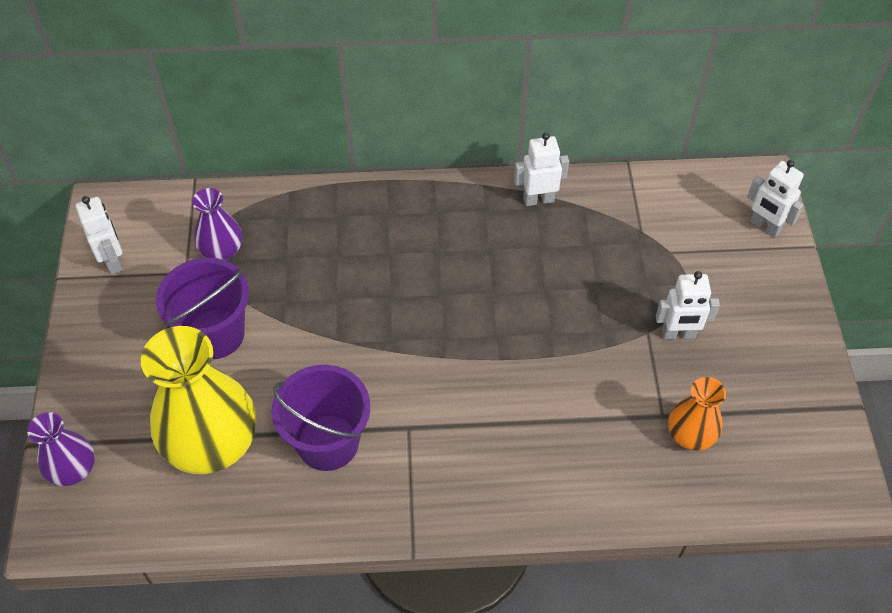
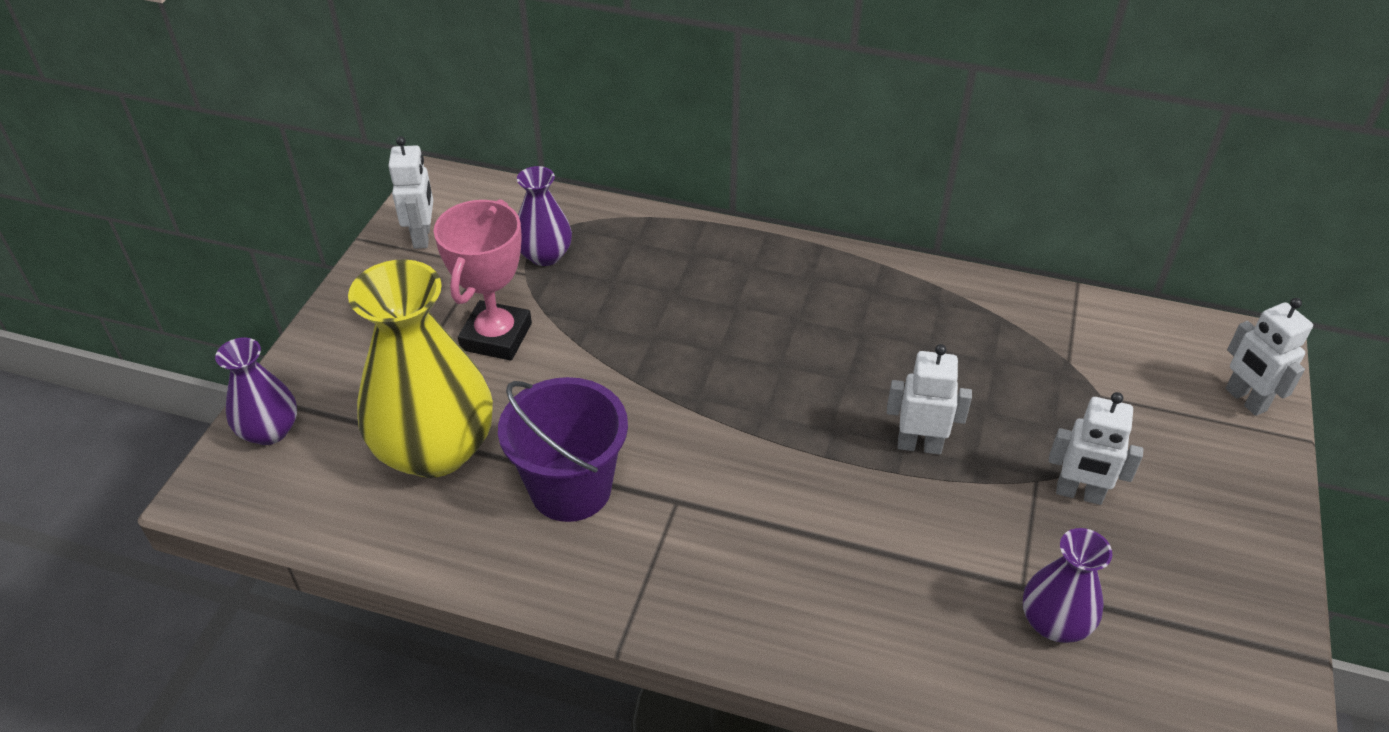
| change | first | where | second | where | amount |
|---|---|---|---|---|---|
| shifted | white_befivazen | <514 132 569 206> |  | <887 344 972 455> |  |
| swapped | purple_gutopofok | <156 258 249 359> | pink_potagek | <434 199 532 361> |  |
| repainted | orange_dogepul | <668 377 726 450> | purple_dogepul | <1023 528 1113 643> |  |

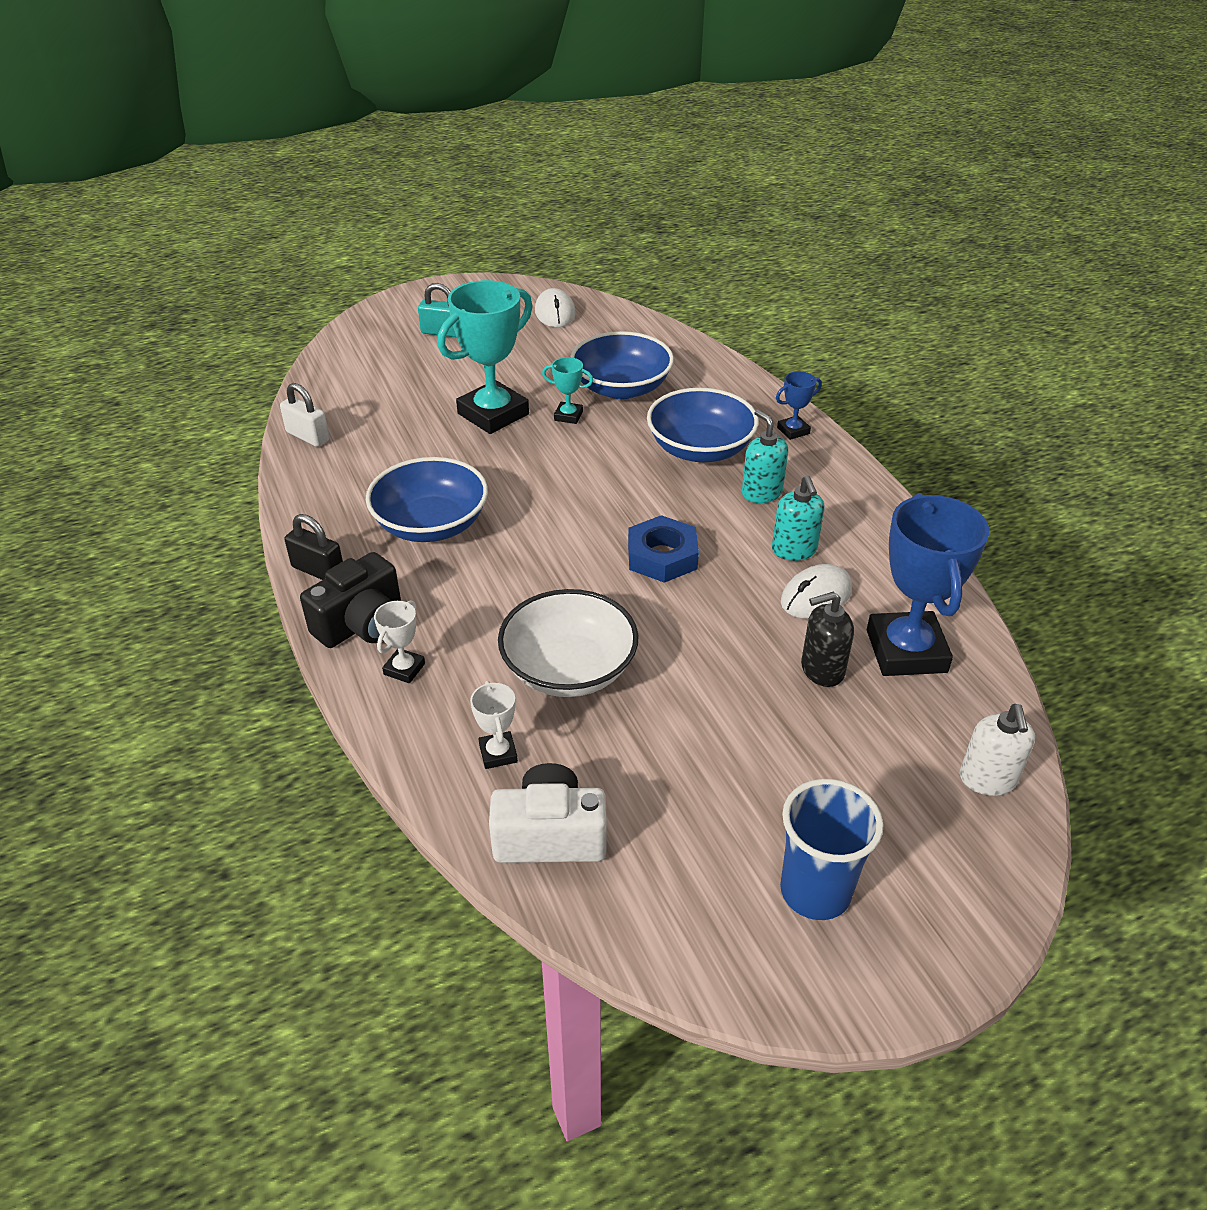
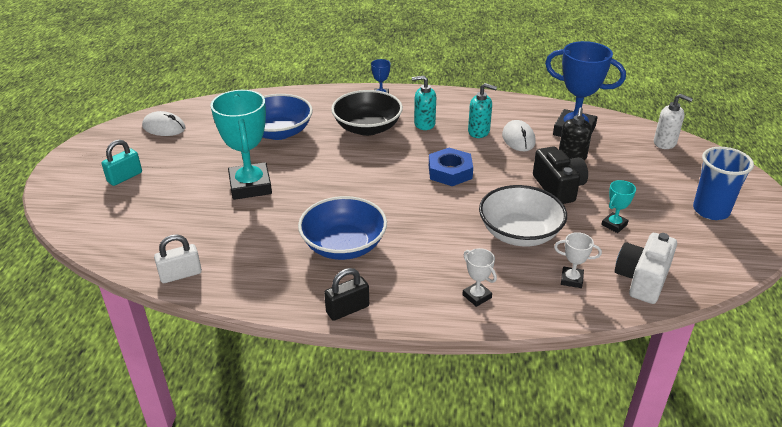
| change | first | where | second | where | amount |
|---|---|---|---|---|---|
| shifted | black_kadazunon | <300 552 401 648> |  | <533 146 588 204> |  |
| shifted | turquoise_potagek | <542 357 593 424> |  | <601 180 636 233> |  |
| repainted | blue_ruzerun | <647 388 759 462> | black_ruzerun | <331 90 403 136> |  |

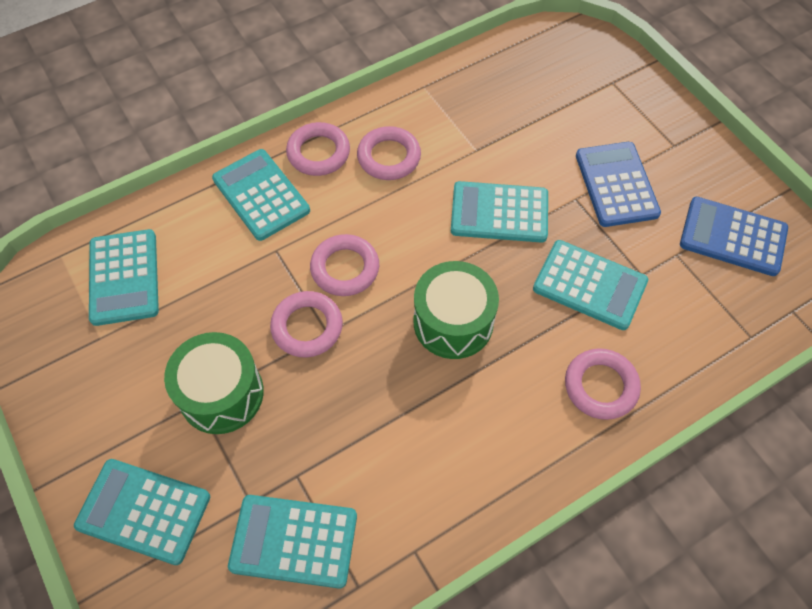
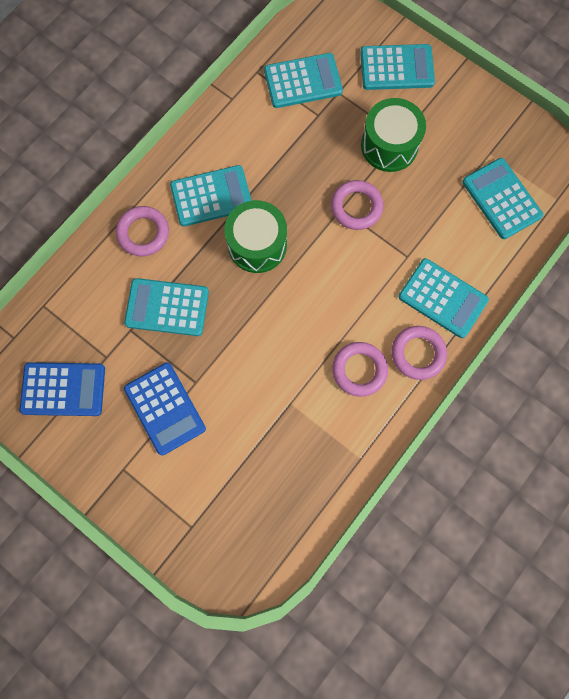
| change | first | where | second | where | amount |
|---|---|---|---|---|---|
| gone | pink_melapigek | <310 234 379 296> |  |  |  |
| shifted | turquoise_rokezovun | <451 181 548 243> |  | <170 165 252 227> |  |

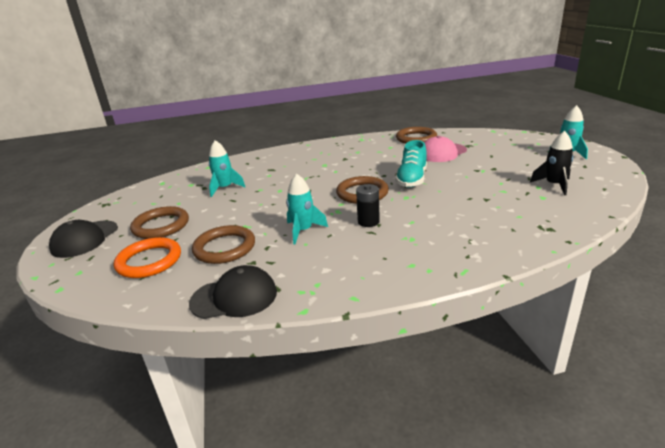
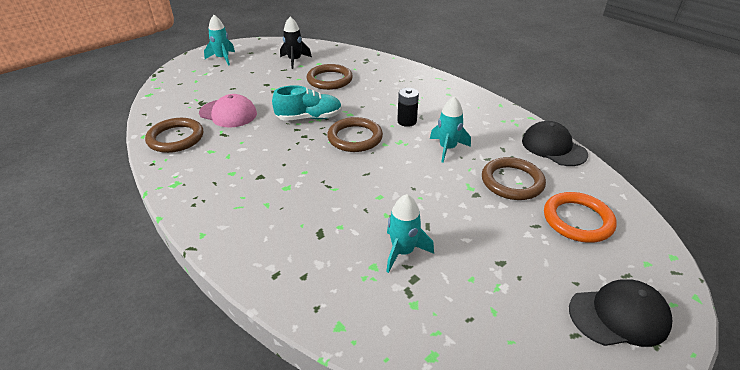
| change | first | where | second | where | amount |
|---|---|---|---|---|---|
| shifted | brown_melapigek | <130 206 189 239> |  | <307 64 353 90> |  |

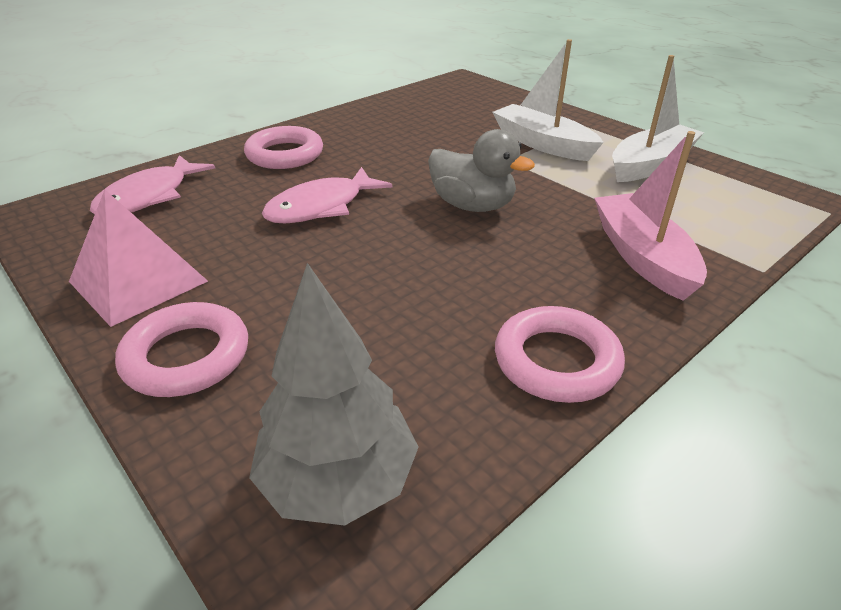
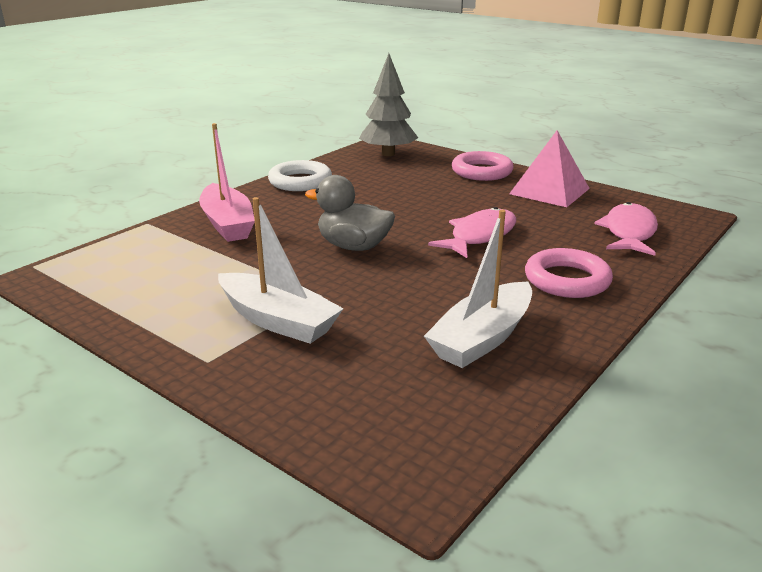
| change | first | where | second | where | amount |
|---|---|---|---|---|---|
| shifted | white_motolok | <612 55 704 182> |  | <424 209 532 368> |  |
| repainted | pink_melapigek | <495 306 625 403> | white_melapigek | <268 160 332 191> |  |

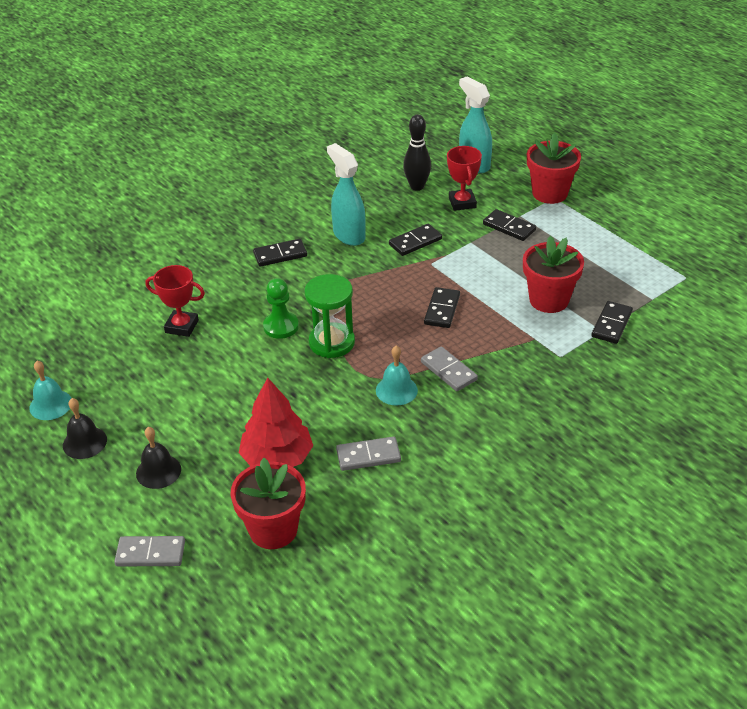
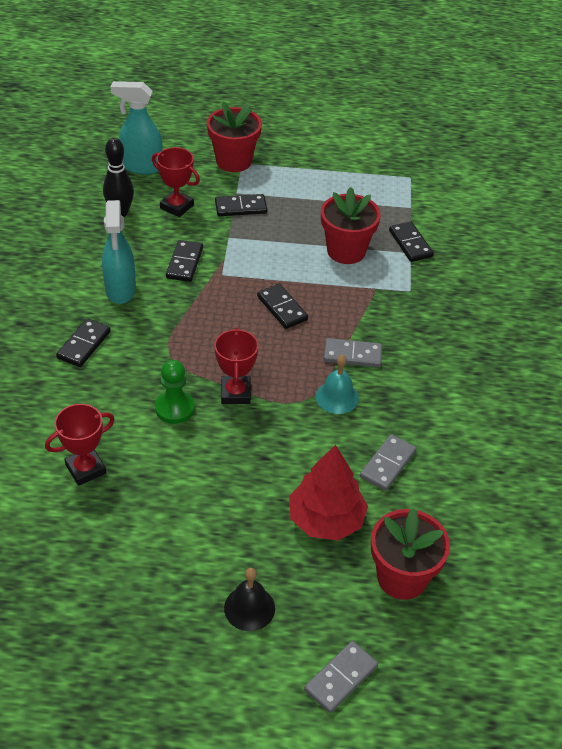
| change | first | where | second | where | amount |
|---|---|---|---|---|---|
| gone | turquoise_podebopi | <29 361 71 420> |  |  |  |
| gone | black_podebopi | <63 398 107 459> |  |  |  |
| swapped | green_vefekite | <305 274 355 358> | red_potagek | <214 328 259 404> |  |
| rotated | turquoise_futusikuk | <327 143 366 246> |  | <102 200 136 304> | 105 degrees counterclockwise |

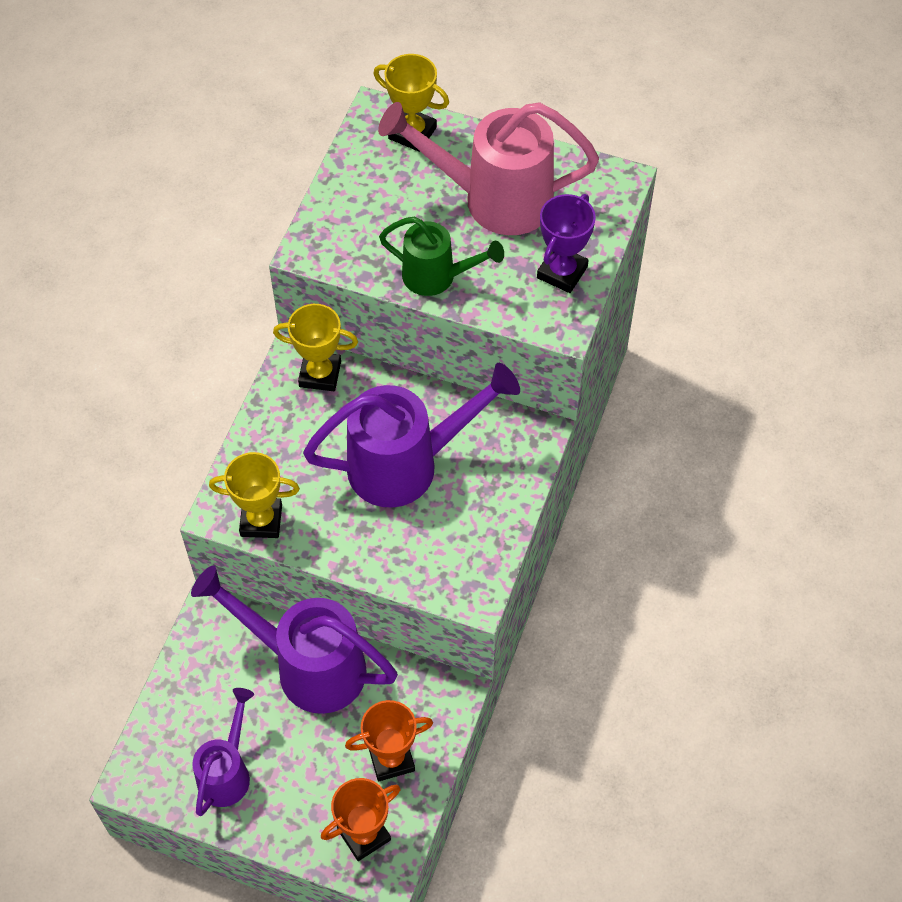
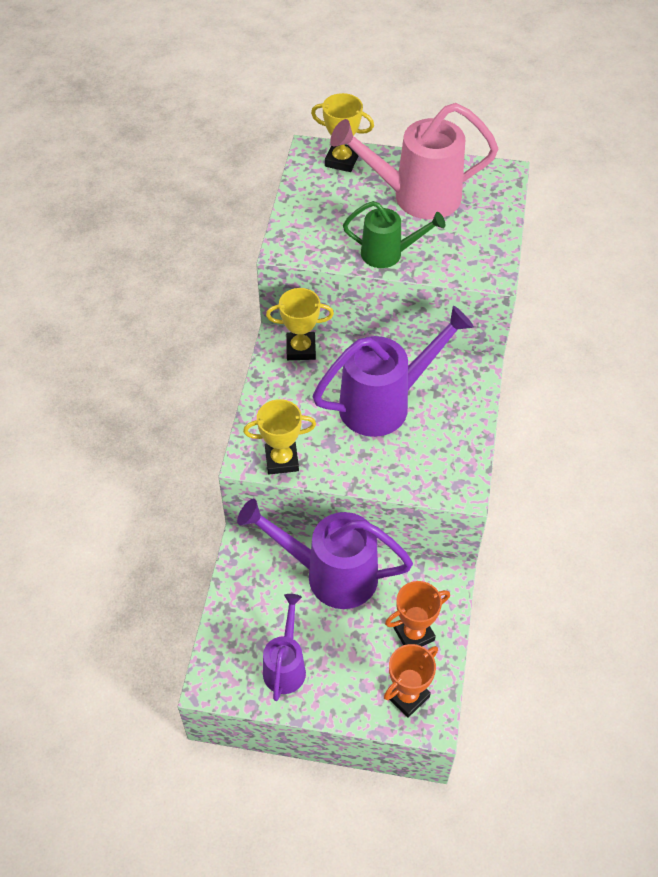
| change | first | where | second | where | amount |
|---|---|---|---|---|---|
| gone | purple_potagek | <537 194 596 293> |  |  |  |

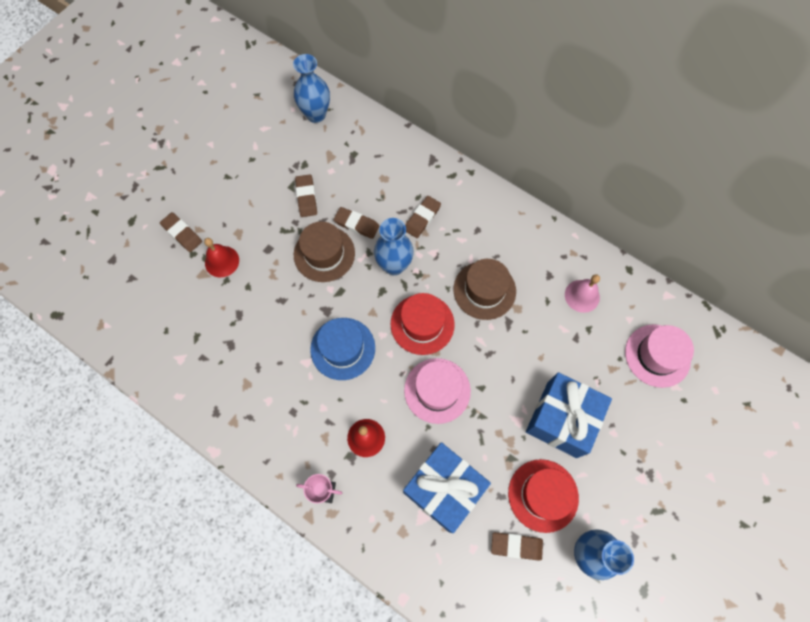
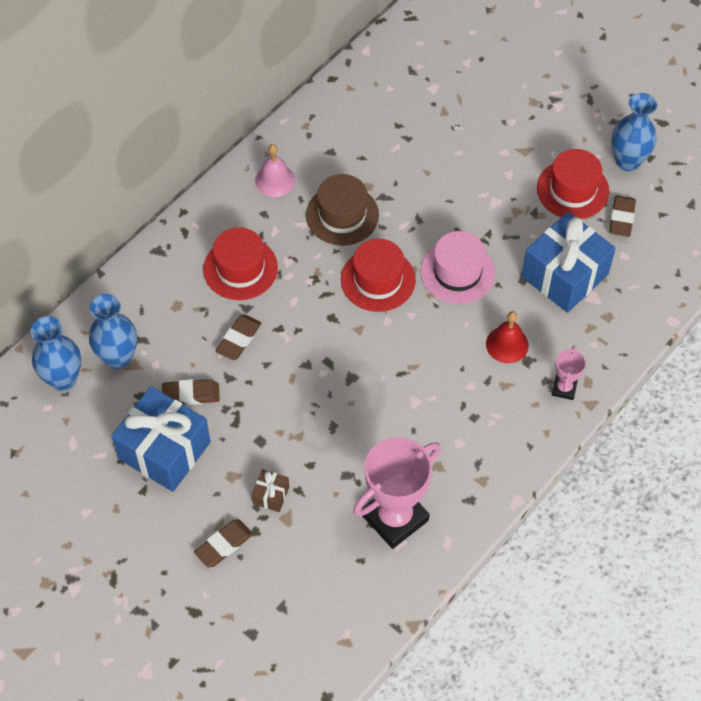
| change | first | where | second | where | amount |
|---|---|---|---|---|---|
| gone | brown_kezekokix | <294 222 355 282> |  |  |  |
| gone | blue_kezekokix | <310 318 375 380> |  |  |  |
| gone | pink_kezekokix | <625 324 694 388> |  |  |  |
| new |  |  | pink_potagek | <353 437 441 549> |  |
| shifted | blue_dogepul | <374 218 414 275> |  | <89 294 137 369> |  |
| shifted | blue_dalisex | <526 372 612 458> |  | <111 386 211 492> |  |
| shifted | pink_podebopi | <565 274 600 313> |  | <255 144 295 197> |  |
| swapped | red_podebopi | <204 238 239 277> | brown_dalisex | <252 469 289 512> |  |
| swapped | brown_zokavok | <405 196 441 238> | red_kezekokix | <203 227 278 300> |  |

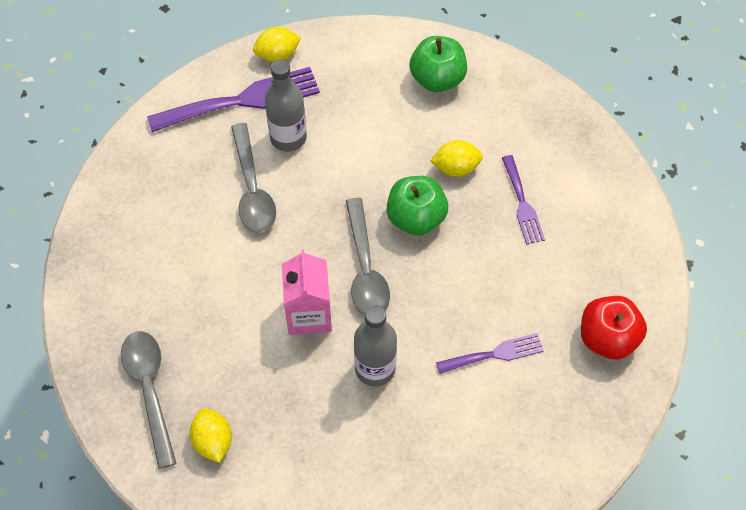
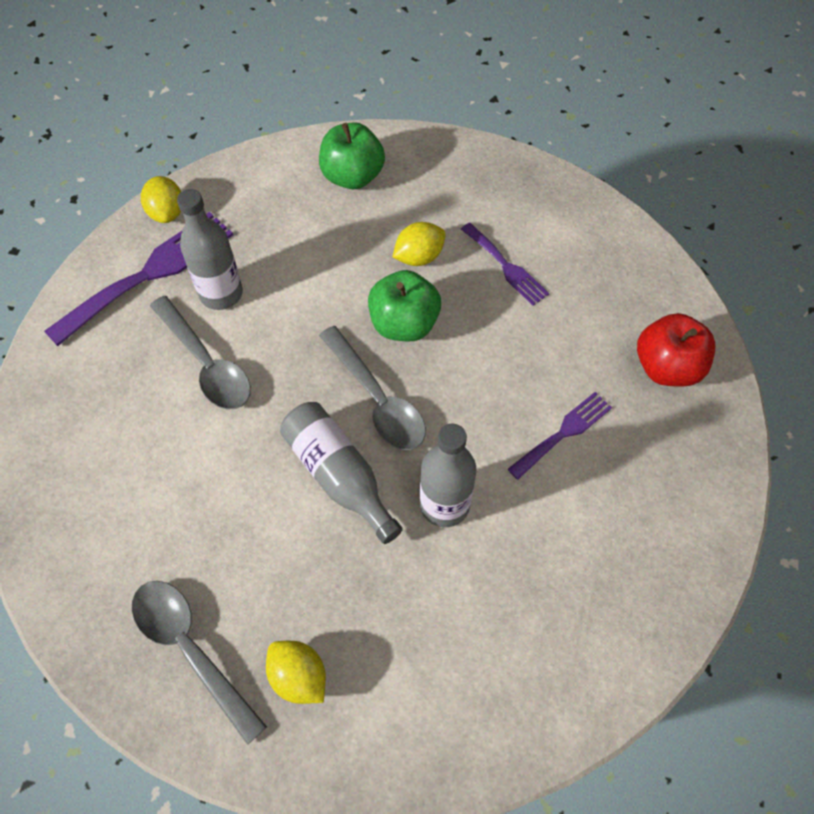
| change | first | where | second | where | amount |
|---|---|---|---|---|---|
| swapped | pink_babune | <282 249 332 335> | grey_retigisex | <280 402 403 544> |  |
| rotated | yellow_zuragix | <253 27 301 62> |  | <141 176 181 223> | 60 degrees counterclockwise |

